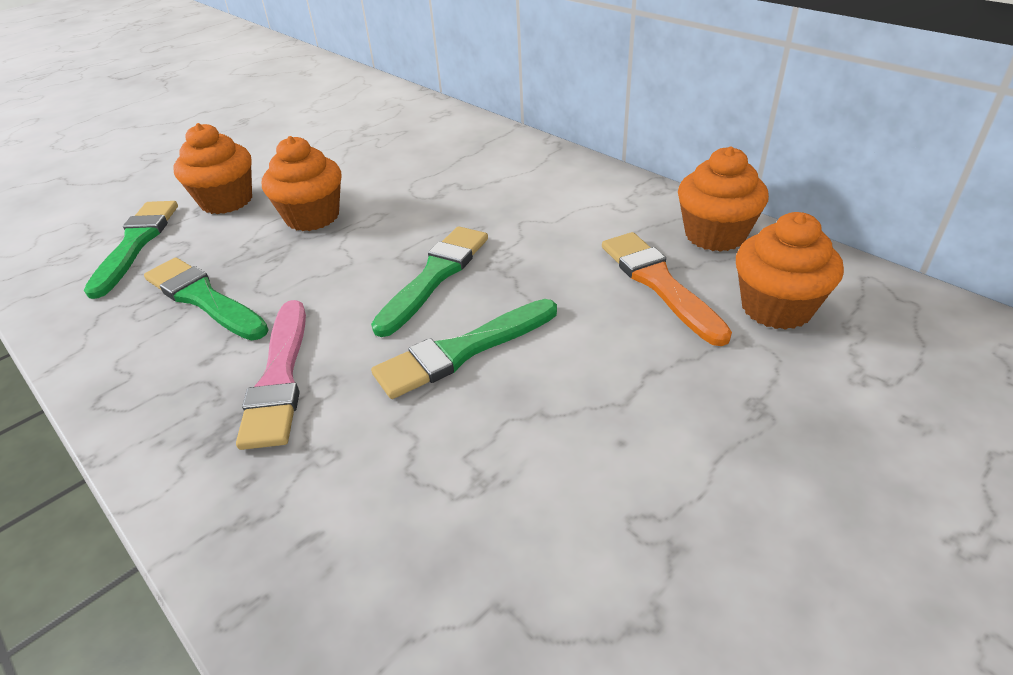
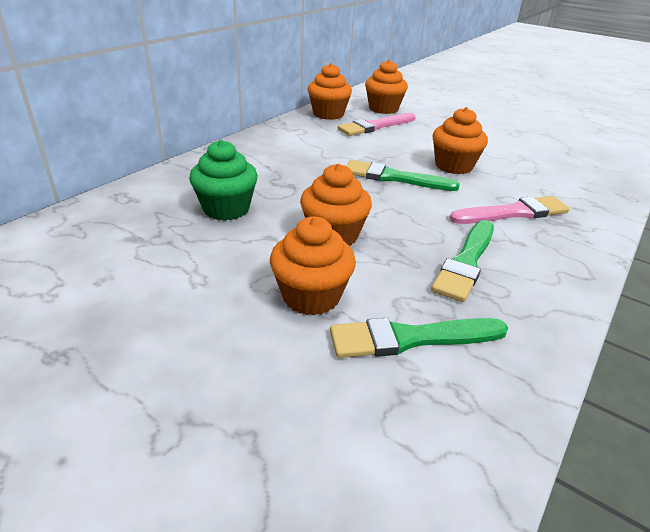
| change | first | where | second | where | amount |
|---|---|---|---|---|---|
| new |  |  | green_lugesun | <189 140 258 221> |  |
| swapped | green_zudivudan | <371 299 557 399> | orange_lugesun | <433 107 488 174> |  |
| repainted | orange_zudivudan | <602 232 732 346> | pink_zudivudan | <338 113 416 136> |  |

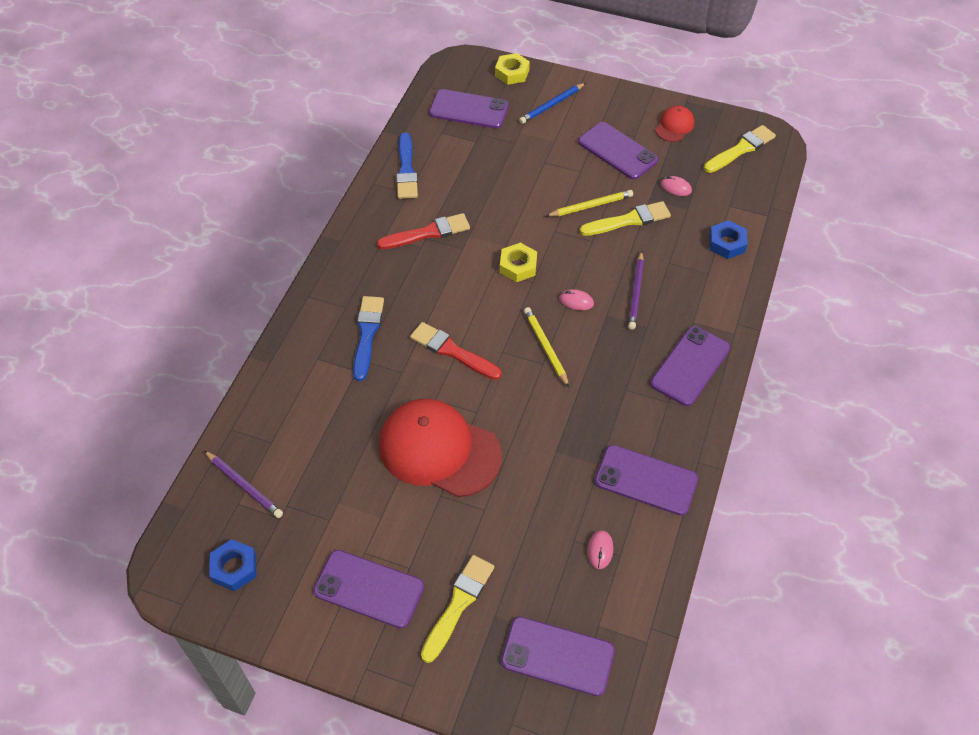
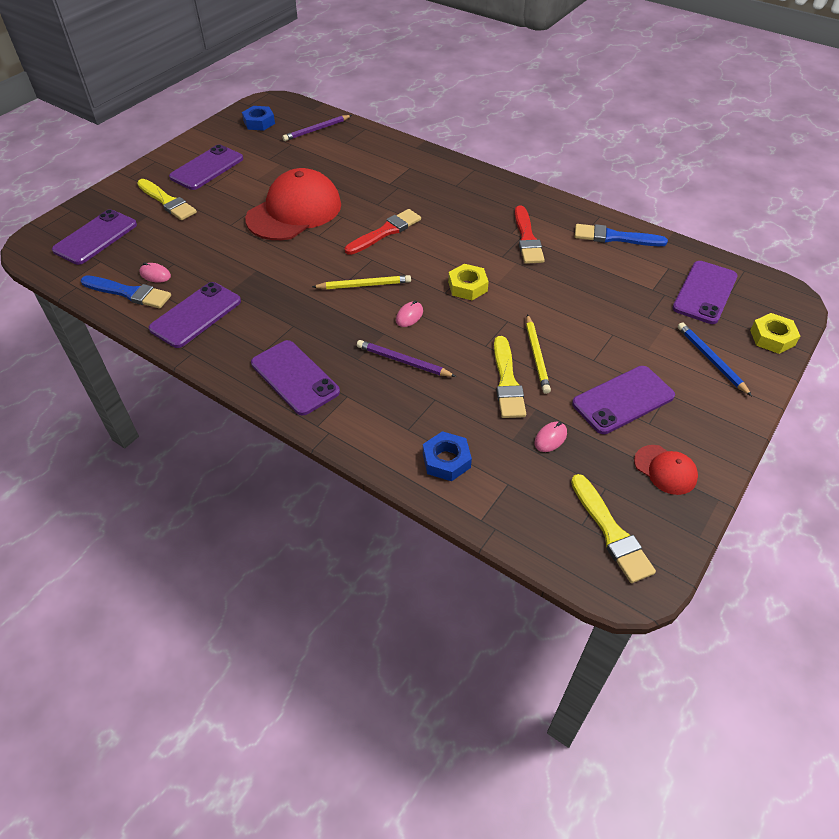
| change | first | where | second | where | amount |
|---|---|---|---|---|---|
| shifted | blue_zudivudan | <353 296 384 381> |  | <81 275 171 308> |  |

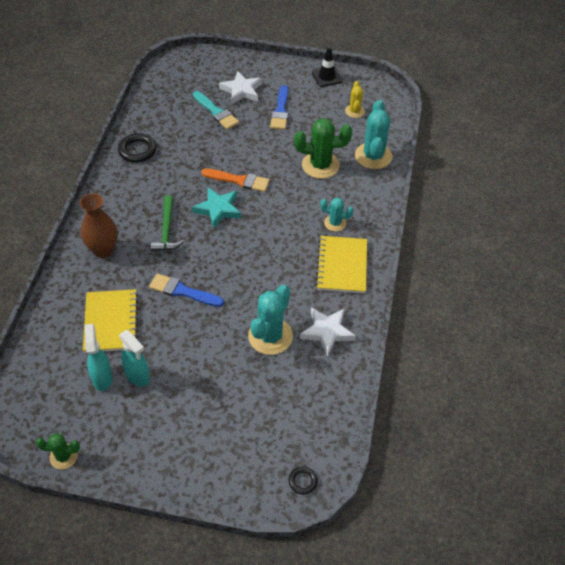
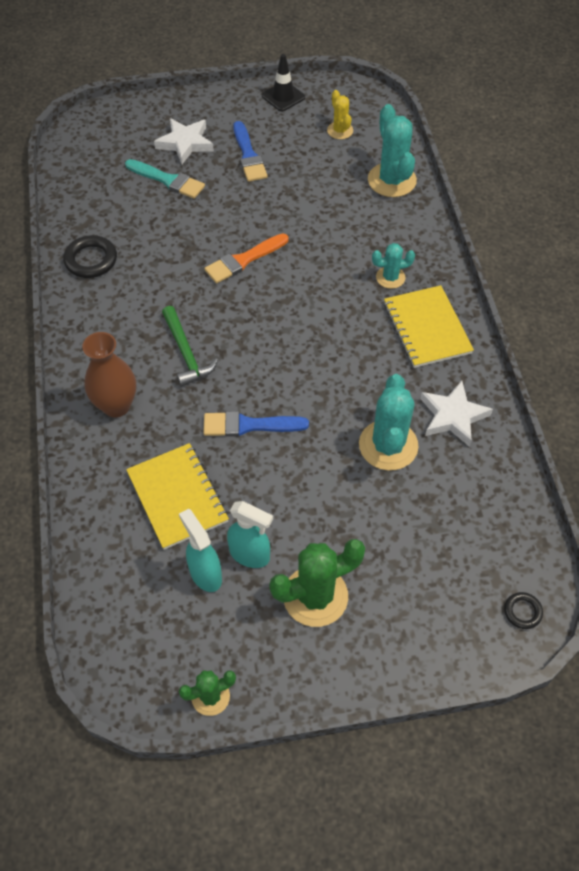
| change | first | where | second | where | amount |
|---|---|---|---|---|---|
| gone | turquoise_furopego | <192 187 241 229> |  |  |  |
| shifted | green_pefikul | <294 118 352 179> |  | <269 539 365 627> |  |
| rotated | orange_zudivudan | <201 168 270 192> |  | <204 233 289 283> | 150 degrees clockwise |

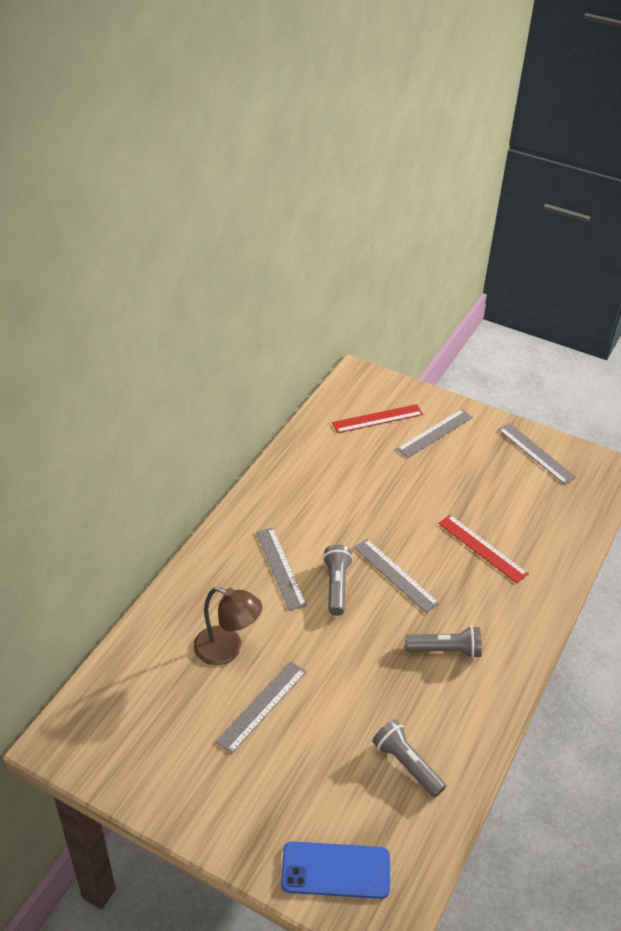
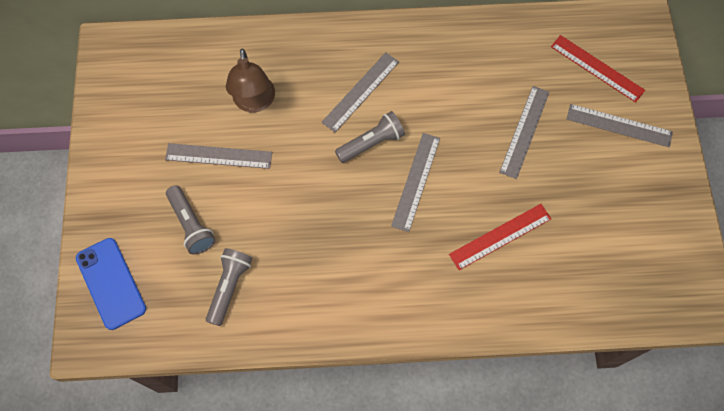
| change | first | where | second | where | amount |
|---|---|---|---|---|---|
| shifted | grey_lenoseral | <405 626 482 658> |  | <166 185 215 254> |  |
| shifted | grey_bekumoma | <498 423 576 485> |  | <499 86 549 179> |  |
| rotated | red_bekumoma | <438 515 529 583> |  | <449 204 551 270> | 45 degrees clockwise |

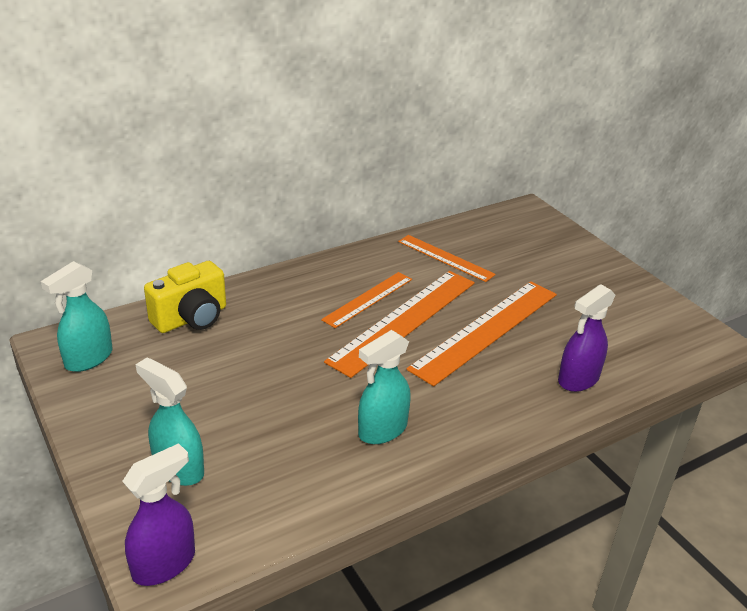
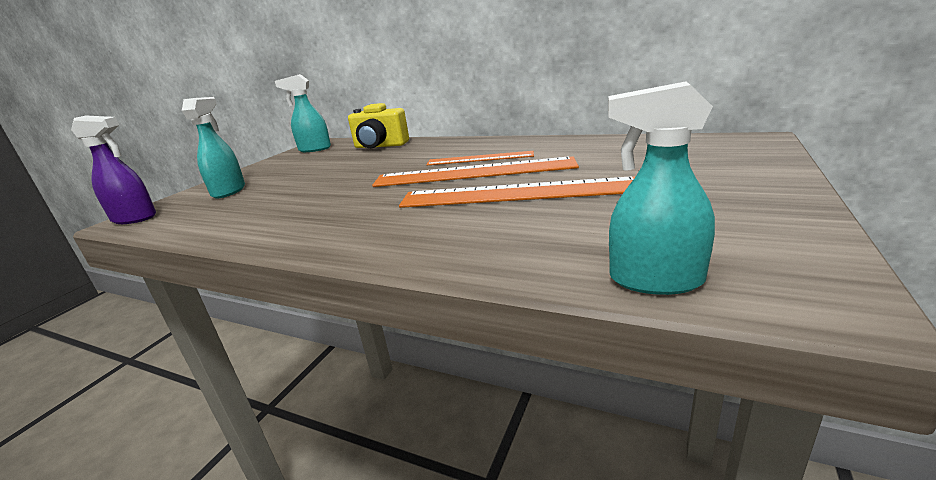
| change | first | where | second | where | amount |
|---|---|---|---|---|---|
| gone | orange_bekumoma | <398 235 496 282> |  |  |  |
| gone | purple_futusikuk | <558 284 615 392> |  |  |  |
| shifted | turquoise_futusikuk | <358 330 411 444> |  | <608 81 715 295> |  |

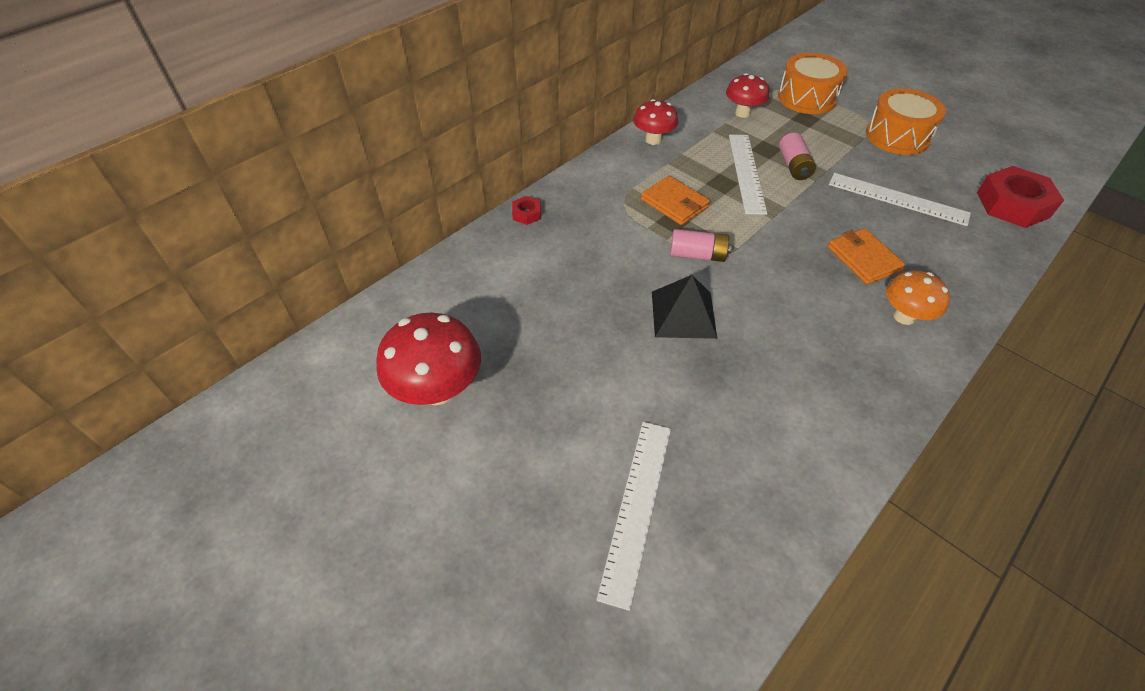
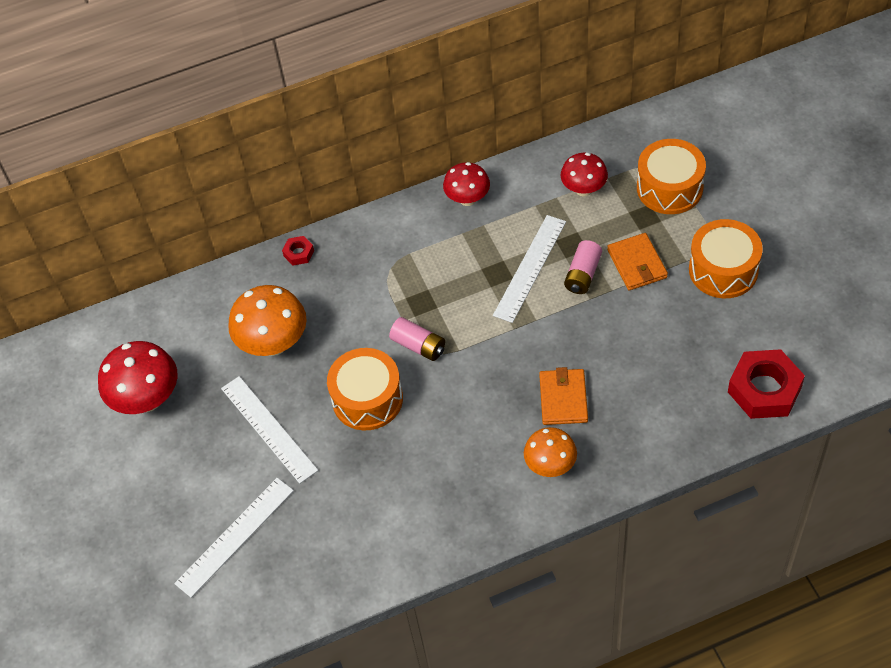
| change | first | where | second | where | amount |
|---|---|---|---|---|---|
| new |  |  | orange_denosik | <228 285 307 356> |  |
| shifted | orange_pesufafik | <641 176 710 225> |  | <607 233 668 290> |  |
| shifted | white_bekumoma | <829 173 971 226> |  | <221 376 318 484> |  |
| swapped | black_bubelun | <652 275 717 339> | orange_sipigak | <327 348 403 430> |  |

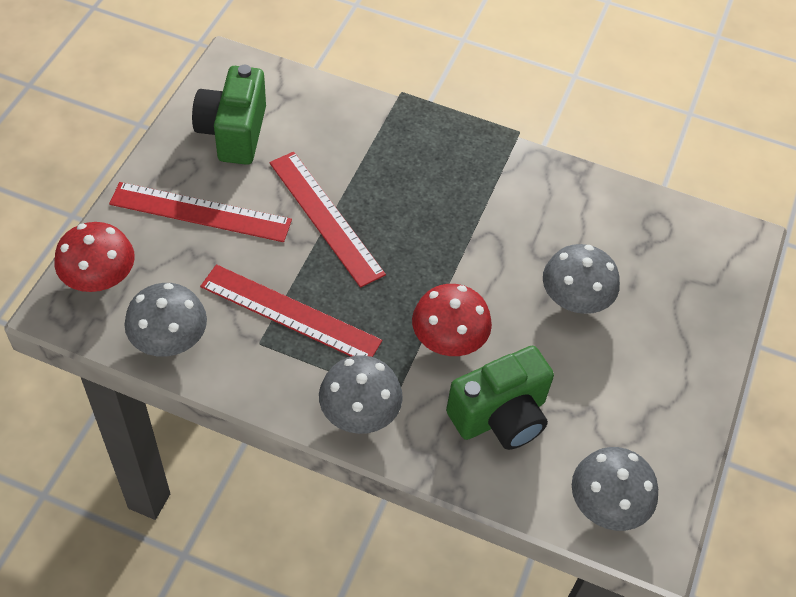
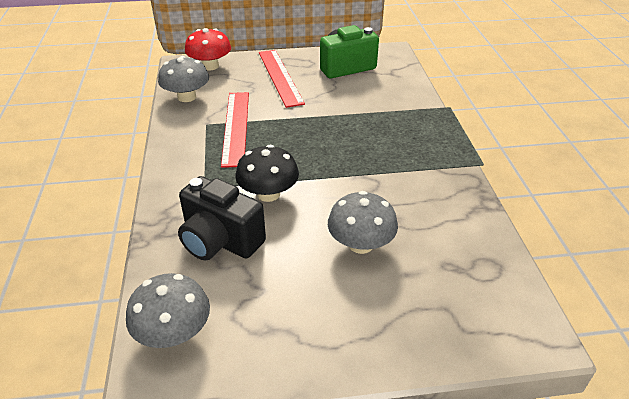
| change | first | where | second | where | amount |
|---|---|---|---|---|---|
| gone | red_bekumoma | <269 152 386 288> |  |  |  |
| gone | grey_denosik | <319 355 403 434> |  |  |  |
| repainted | red_denosik | <412 284 492 356> | black_denosik | <236 144 299 202> |  |
| repainted | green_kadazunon | <446 346 554 450> | black_kadazunon | <178 176 266 261> |  |

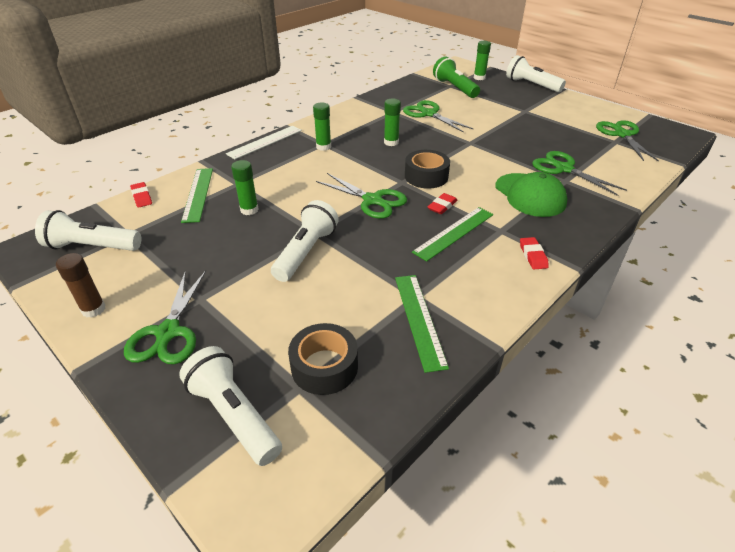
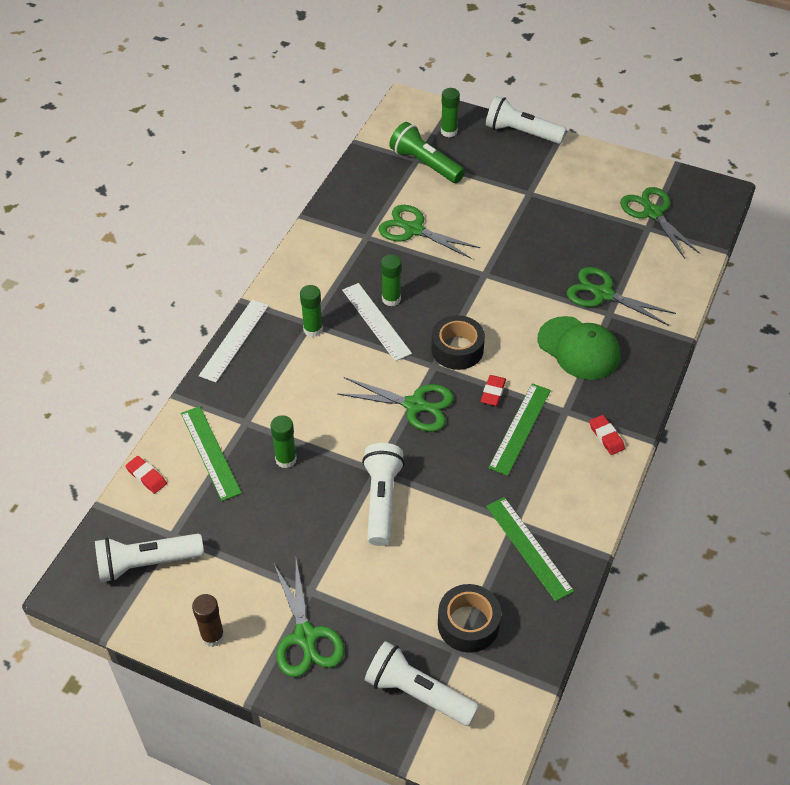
| change | first | where | second | where | amount |
|---|---|---|---|---|---|
| new |  |  | white_bekumoma | <342 283 412 361> |  |

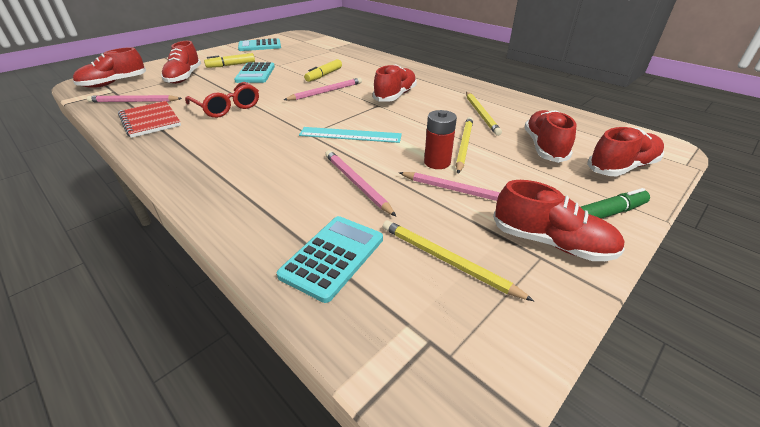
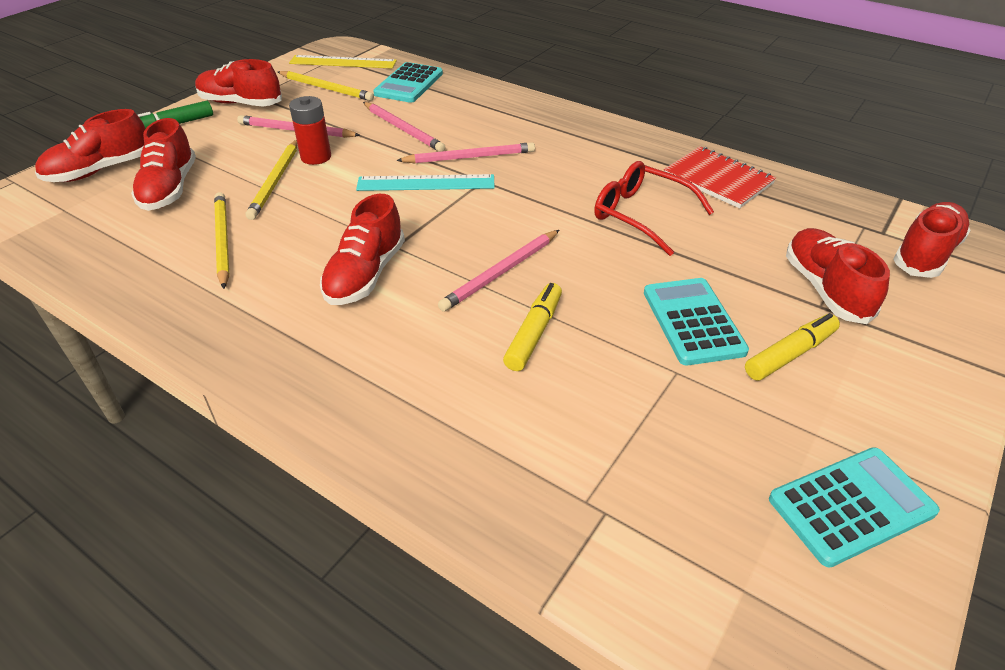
| change | first | where | second | where | amount |
|---|---|---|---|---|---|
| new |  |  | yellow_bekumoma | <289 55 397 68> |  |
| shifted | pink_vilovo | <87 95 182 102> |  | <396 142 535 164> |  |

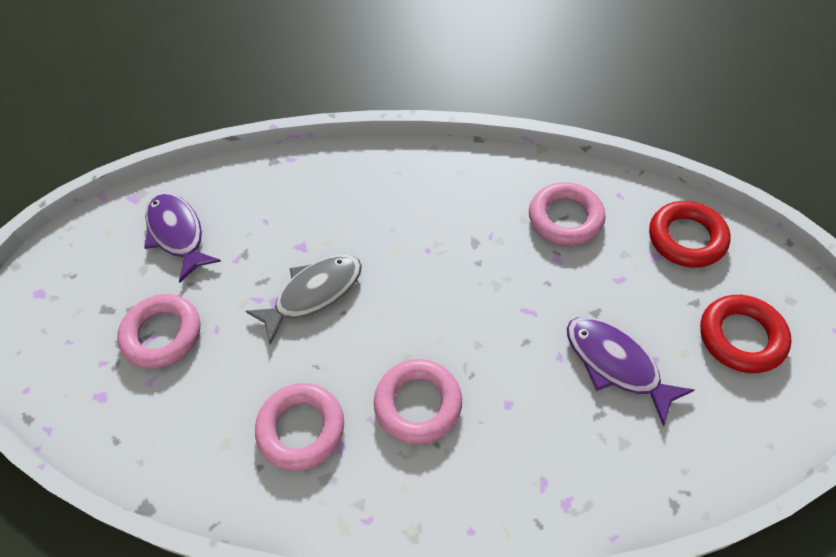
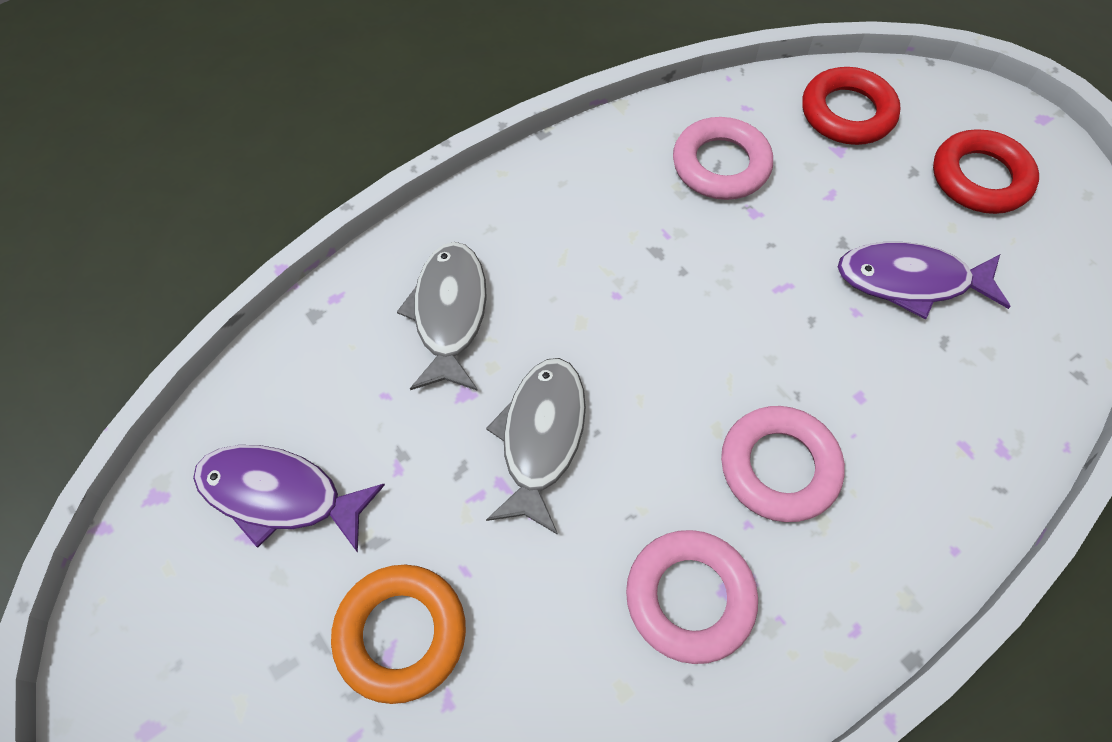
| change | first | where | second | where | amount |
|---|---|---|---|---|---|
| new |  |  | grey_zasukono | <397 242 487 391> |  |
| repainted | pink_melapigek | <117 294 200 369> | orange_melapigek | <331 565 466 704> |  |

